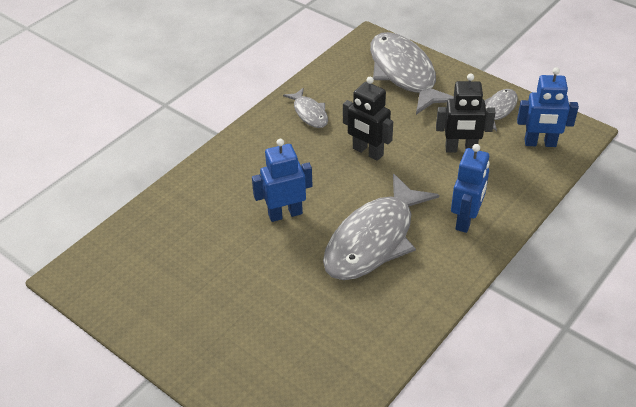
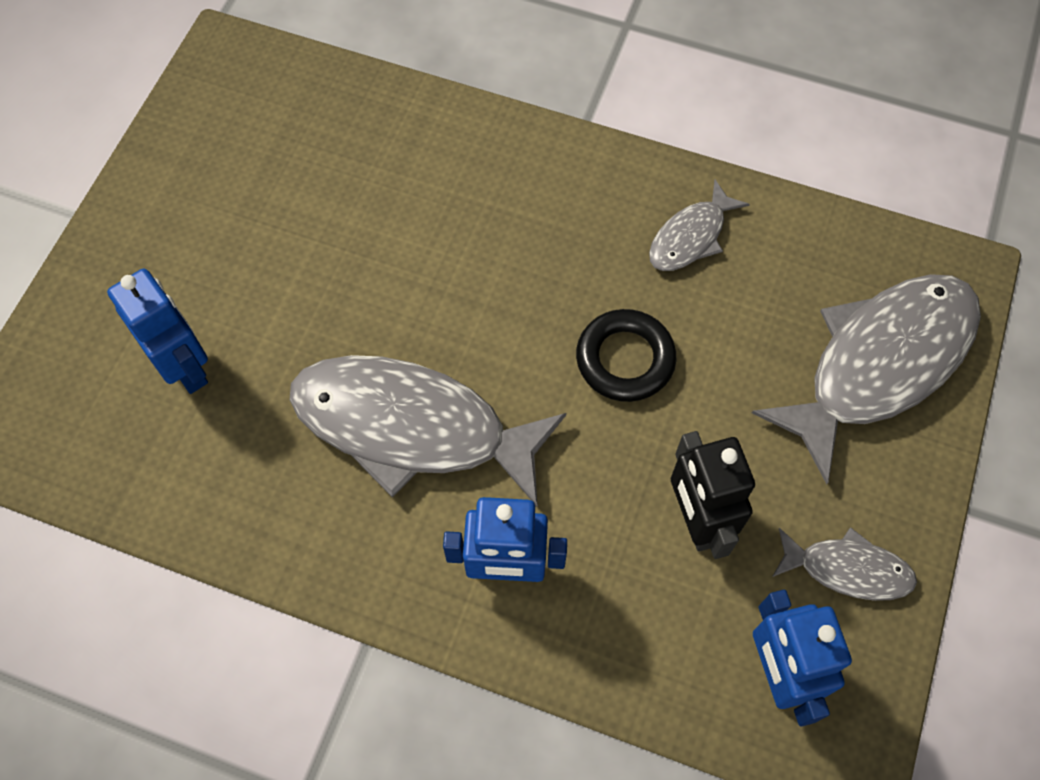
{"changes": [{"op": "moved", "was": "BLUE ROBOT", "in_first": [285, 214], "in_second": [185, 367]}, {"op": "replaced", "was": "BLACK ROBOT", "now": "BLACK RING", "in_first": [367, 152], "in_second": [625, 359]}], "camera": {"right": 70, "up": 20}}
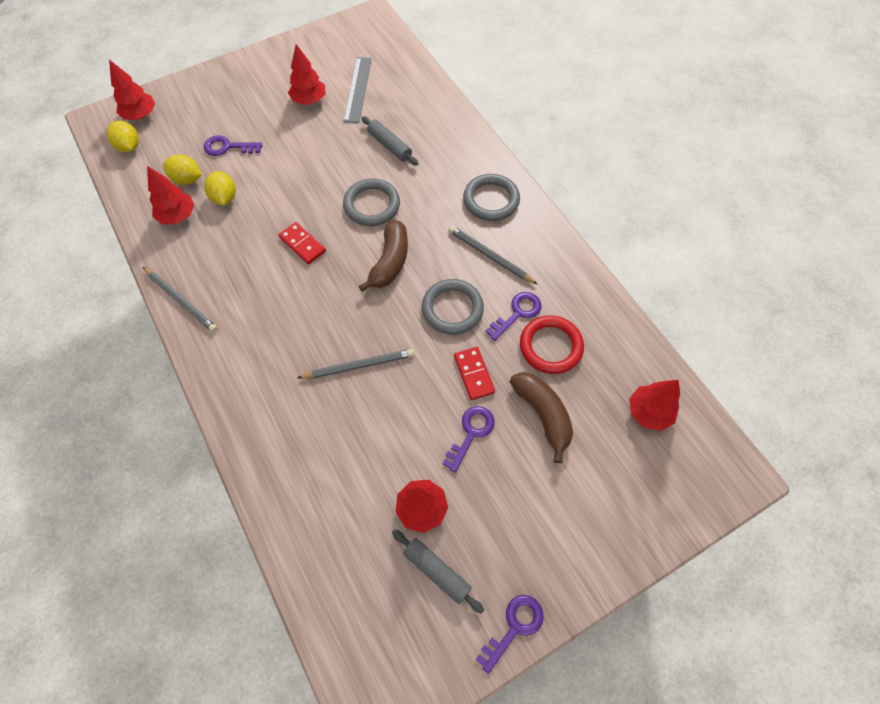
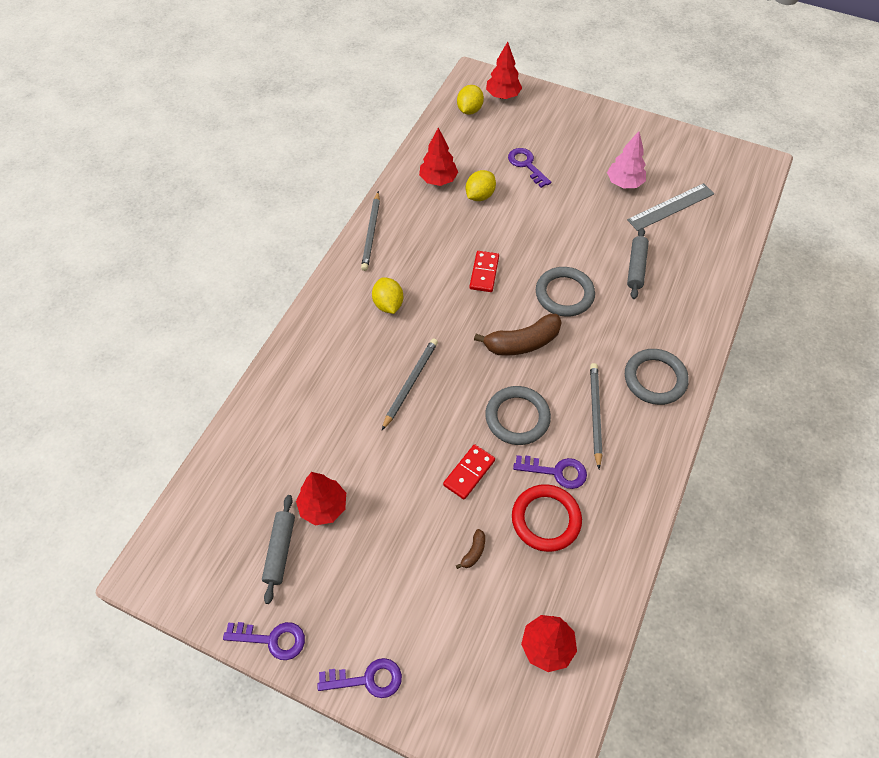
{"changes": [{"op": "moved", "was": "PURPLE KEY", "in_first": [471, 433], "in_second": [367, 679]}, {"op": "moved", "was": "YELLOW LEMON", "in_first": [187, 179], "in_second": [388, 304]}, {"op": "turned", "was": "GREY PENCIL", "in_first": [359, 365], "in_second": [410, 383], "clockwise": -105}, {"op": "resized", "was": "BROWN BANANA", "in_first": [542, 414], "in_second": [473, 552], "ratio": 0.44}, {"op": "recoloured", "was": "RED TREE", "now": "PINK TREE", "in_first": [309, 100], "in_second": [624, 183]}], "camera": {"right": 55, "up": -5}}
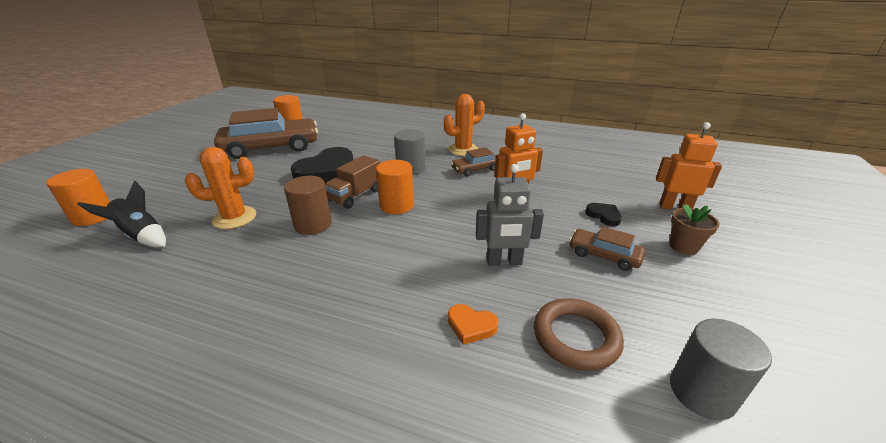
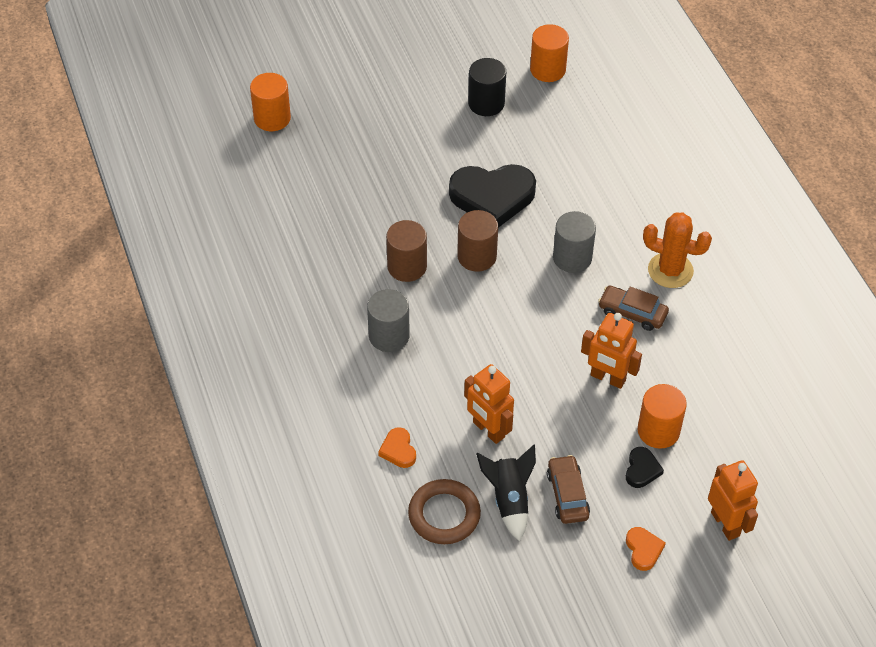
{"changes": [{"op": "moved", "was": "GREY CYLINDER", "in_first": [702, 392], "in_second": [389, 336]}, {"op": "replaced", "was": "BROWN TRUCK", "now": "BROWN CYLINDER", "in_first": [355, 195], "in_second": [477, 256]}, {"op": "recoloured", "was": "GREY ROBOT", "now": "ORANGE ROBOT", "in_first": [504, 262], "in_second": [488, 430]}, {"op": "replaced", "was": "BROWN CAR", "now": "BLACK CYLINDER", "in_first": [271, 148], "in_second": [486, 103]}, {"op": "moved", "was": "BLACK ROCKET", "in_first": [141, 236], "in_second": [509, 500]}, {"op": "replaced", "was": "BROWN FLOWER POT", "now": "ORANGE HEART", "in_first": [683, 246], "in_second": [643, 550]}, {"op": "moved", "was": "ORANGE CYLINDER", "in_first": [397, 205], "in_second": [658, 431]}, {"op": "removed", "was": "ORANGE CACTUS", "in_first": [234, 218]}], "camera": {"right": 50, "up": 20}}
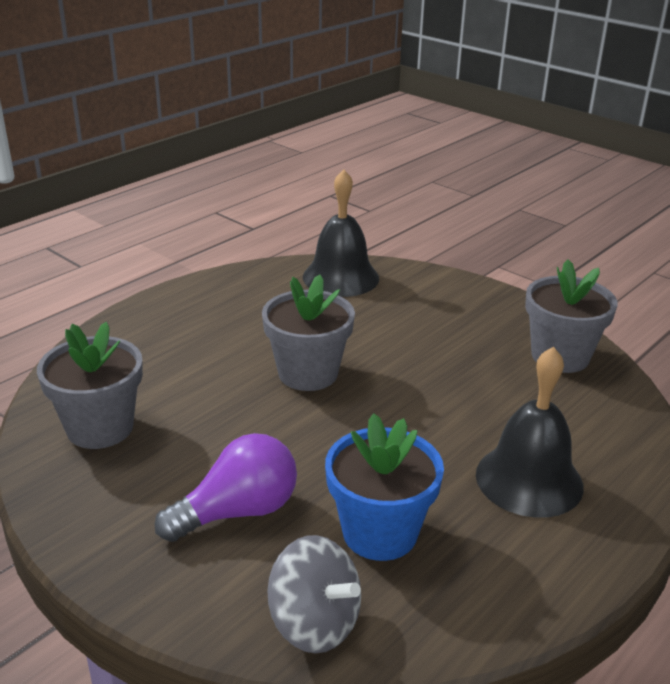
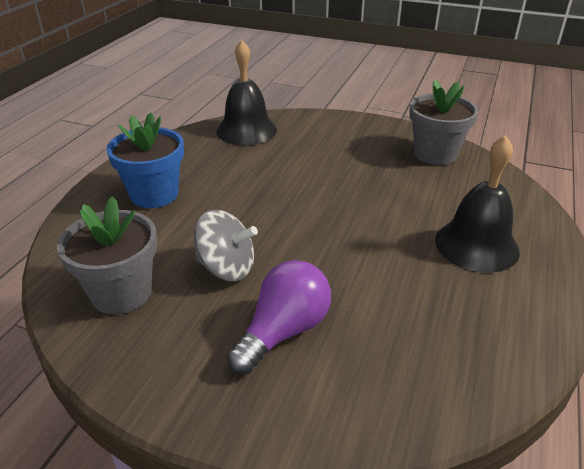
{"changes": [{"op": "moved", "was": "BLUE FLOWER POT", "in_first": [379, 533], "in_second": [154, 194]}, {"op": "moved", "was": "GREY SPINNING TOP", "in_first": [314, 623], "in_second": [226, 268]}, {"op": "removed", "was": "GREY FLOWER POT", "in_first": [308, 373]}], "camera": {"right": -20, "up": 5}}
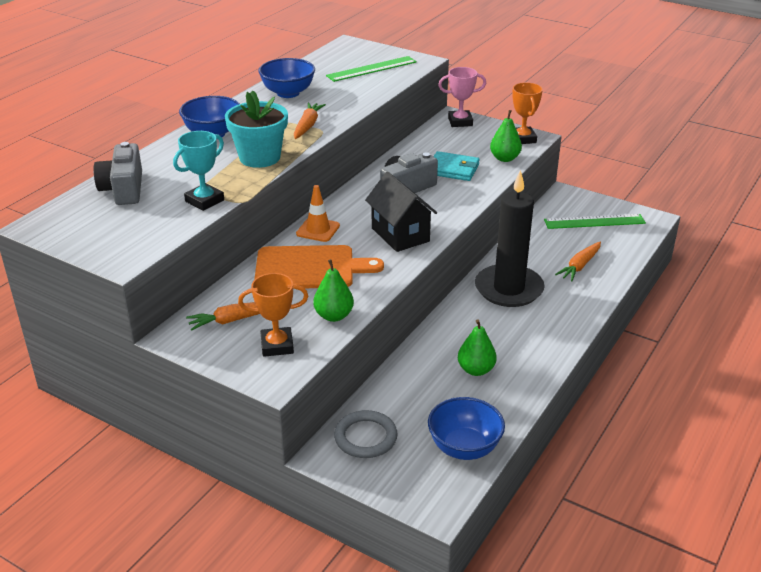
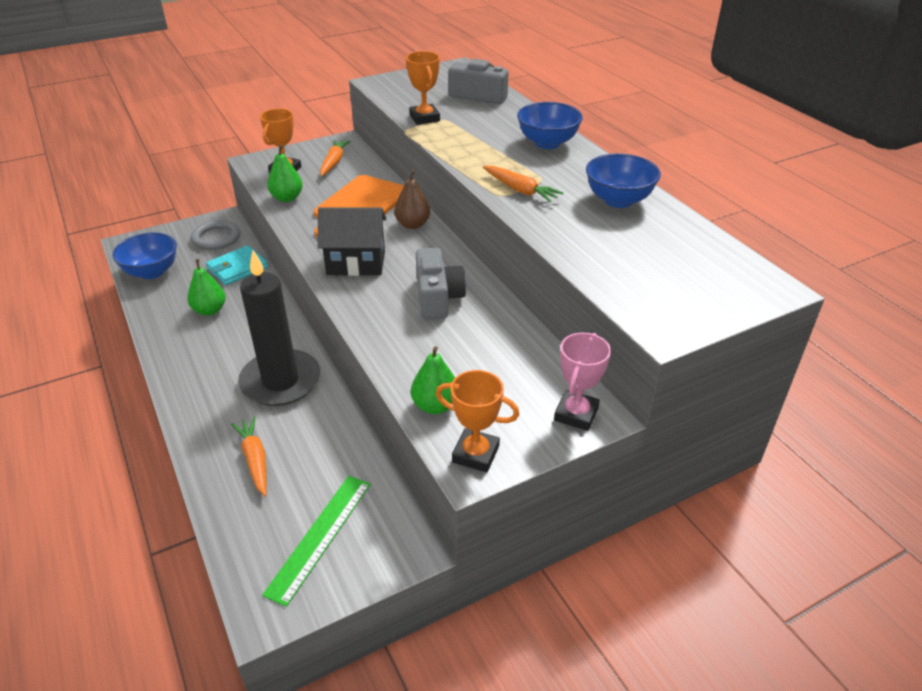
{"changes": [{"op": "moved", "was": "TURQUOISE WALLET", "in_first": [453, 169], "in_second": [237, 268]}, {"op": "replaced", "was": "ORANGE TRAFFIC CONE", "now": "BROWN PEAR", "in_first": [318, 230], "in_second": [412, 225]}, {"op": "recoloured", "was": "TURQUOISE TROPHY", "now": "ORANGE TROPHY", "in_first": [204, 201], "in_second": [424, 118]}, {"op": "removed", "was": "TURQUOISE FLOWER POT", "in_first": [259, 157]}, {"op": "removed", "was": "GREEN RULER", "in_first": [372, 69]}], "camera": {"right": 120, "up": 5}}
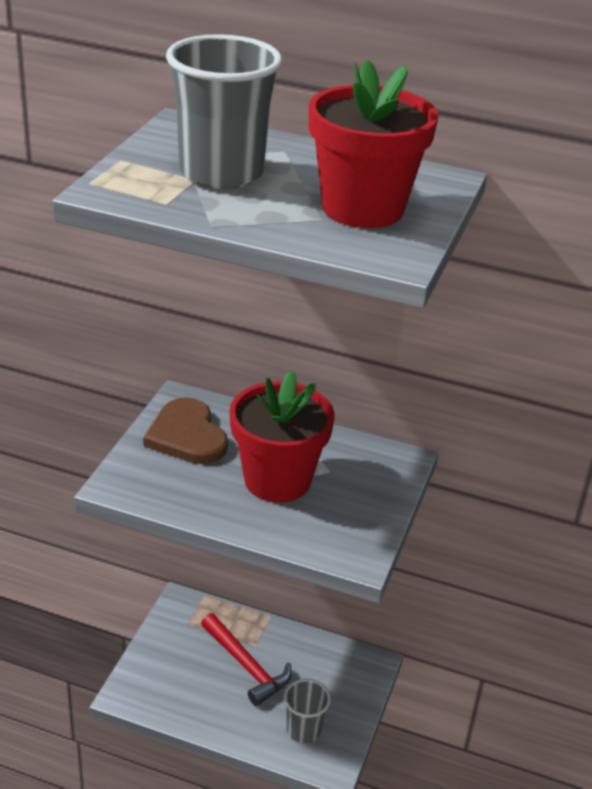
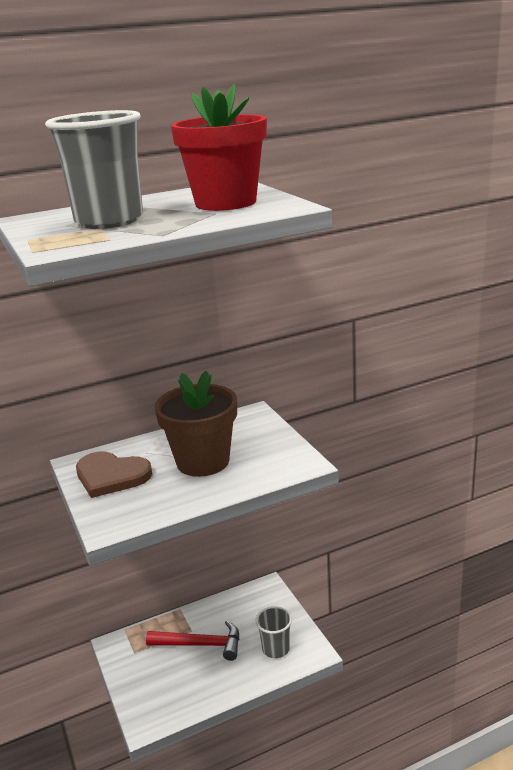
{"changes": [{"op": "recoloured", "was": "RED FLOWER POT", "now": "BROWN FLOWER POT", "in_first": [277, 480], "in_second": [203, 461]}], "camera": {"right": -40, "up": -10}}
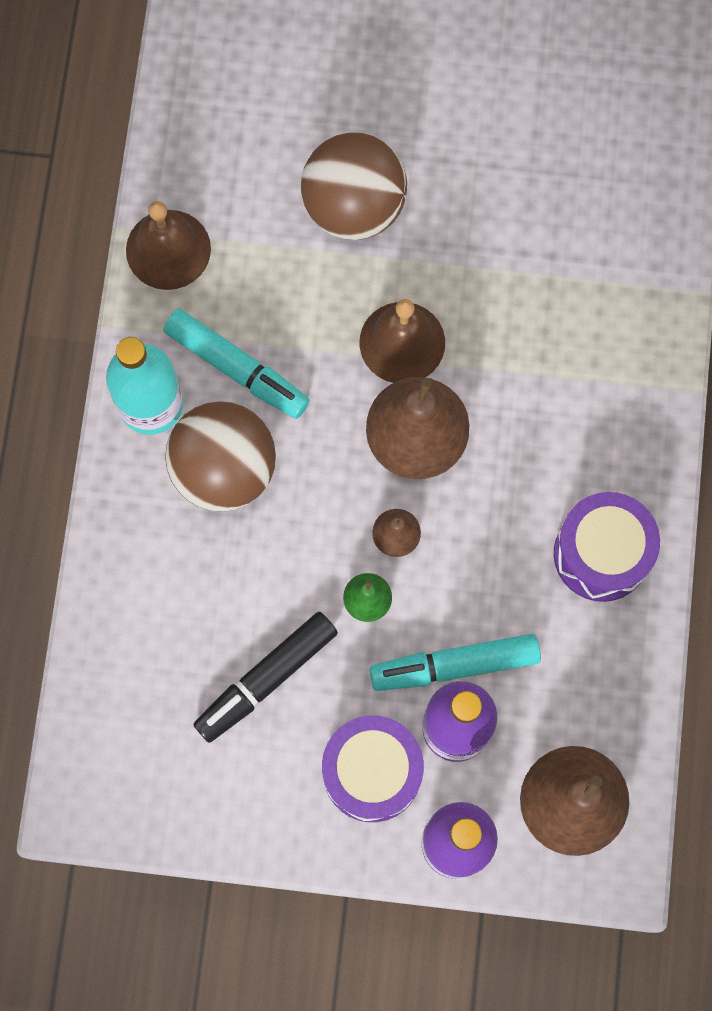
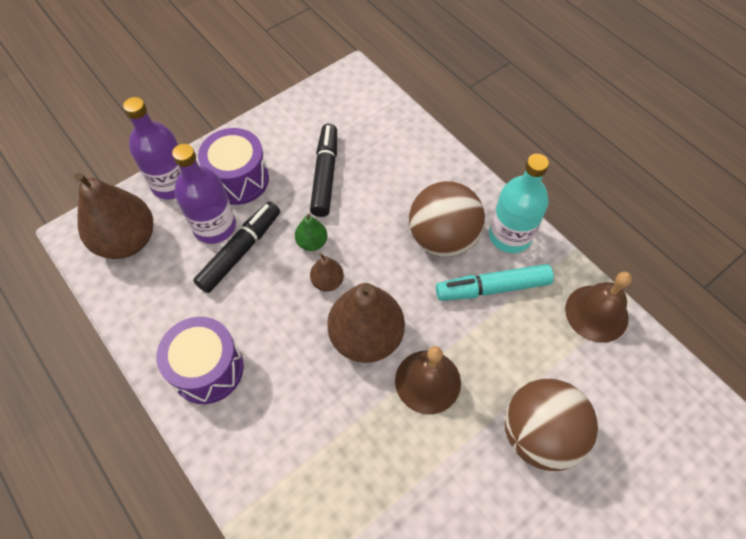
{"changes": [{"op": "recoloured", "was": "TURQUOISE MARKER", "now": "BLACK MARKER", "in_first": [454, 665], "in_second": [240, 251]}], "camera": {"right": 135, "up": -15}}
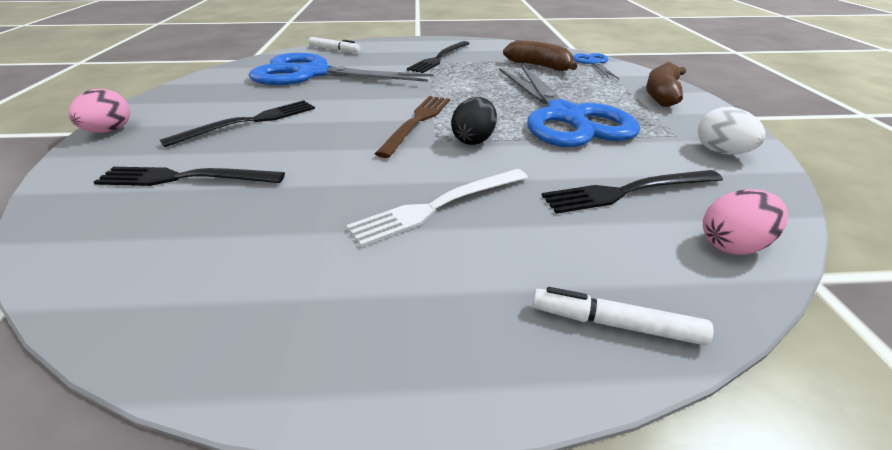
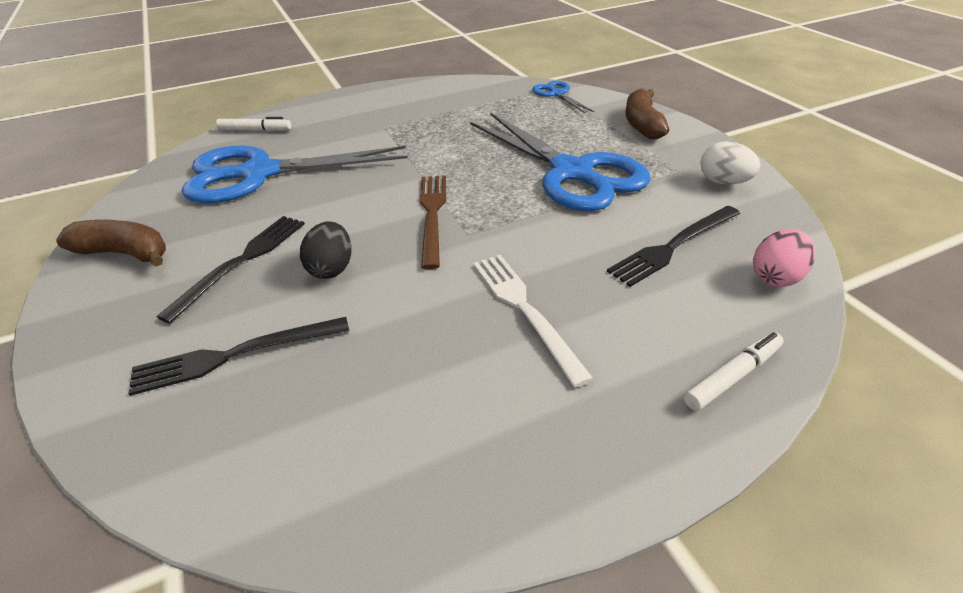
{"changes": [{"op": "moved", "was": "BROWN BANANA", "in_first": [539, 66], "in_second": [125, 253]}, {"op": "moved", "was": "BLACK EGG", "in_first": [474, 140], "in_second": [331, 268]}, {"op": "turned", "was": "WHITE FORK", "in_first": [438, 206], "in_second": [525, 310], "clockwise": 120}, {"op": "turned", "was": "WHITE MARKER", "in_first": [615, 324], "in_second": [732, 376], "clockwise": 150}, {"op": "removed", "was": "PINK EGG", "in_first": [109, 131]}, {"op": "removed", "was": "BLACK FORK", "in_first": [439, 58]}], "camera": {"right": -20, "up": 5}}
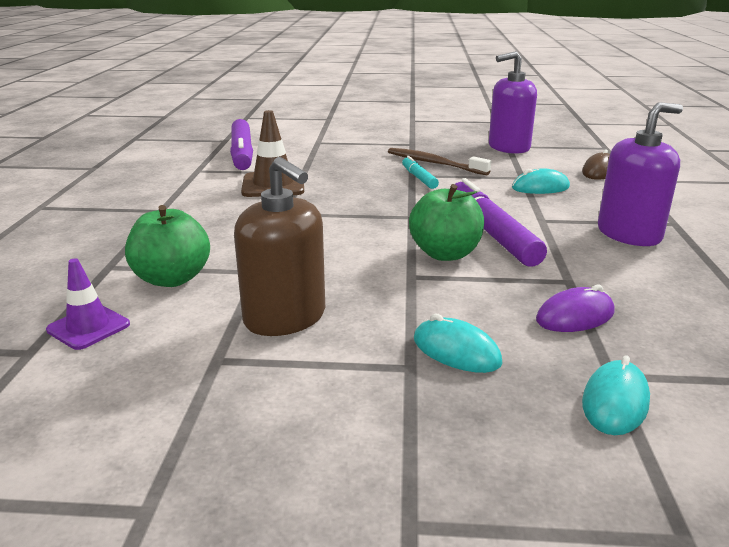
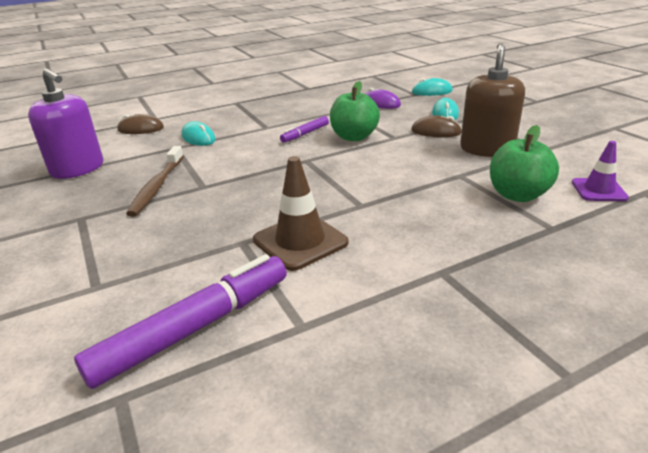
{"changes": [{"op": "resized", "was": "PURPLE MARKER", "in_first": [491, 232], "in_second": [305, 134], "ratio": 0.52}, {"op": "added", "now": "BROWN MOUSE", "in_second": [436, 131]}, {"op": "removed", "was": "TURQUOISE MARKER", "in_first": [419, 178]}, {"op": "removed", "was": "PURPLE SOAP DISPENSER", "in_first": [629, 234]}], "camera": {"right": -120, "up": 5}}
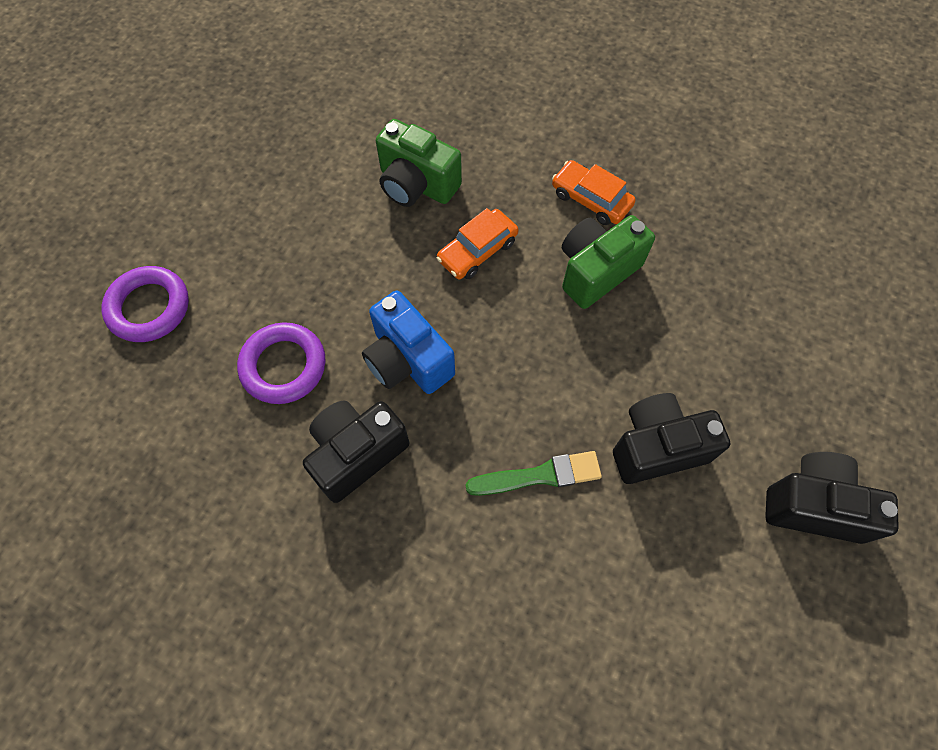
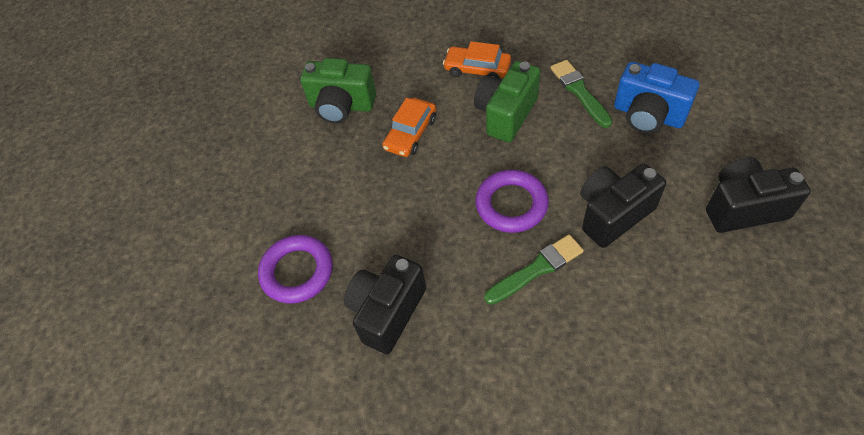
{"changes": [{"op": "moved", "was": "PURPLE RING", "in_first": [149, 307], "in_second": [511, 204]}, {"op": "added", "now": "GREEN BRUSH", "in_second": [579, 92]}, {"op": "moved", "was": "BLUE CAMERA", "in_first": [408, 360], "in_second": [648, 115]}], "camera": {"right": -15, "up": -10}}
